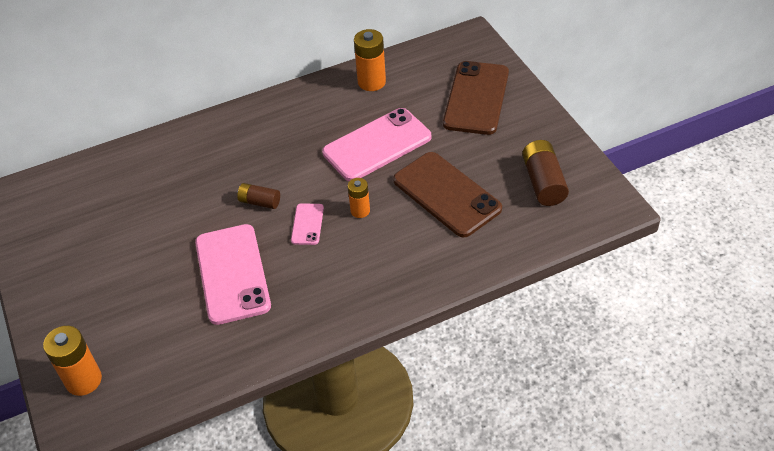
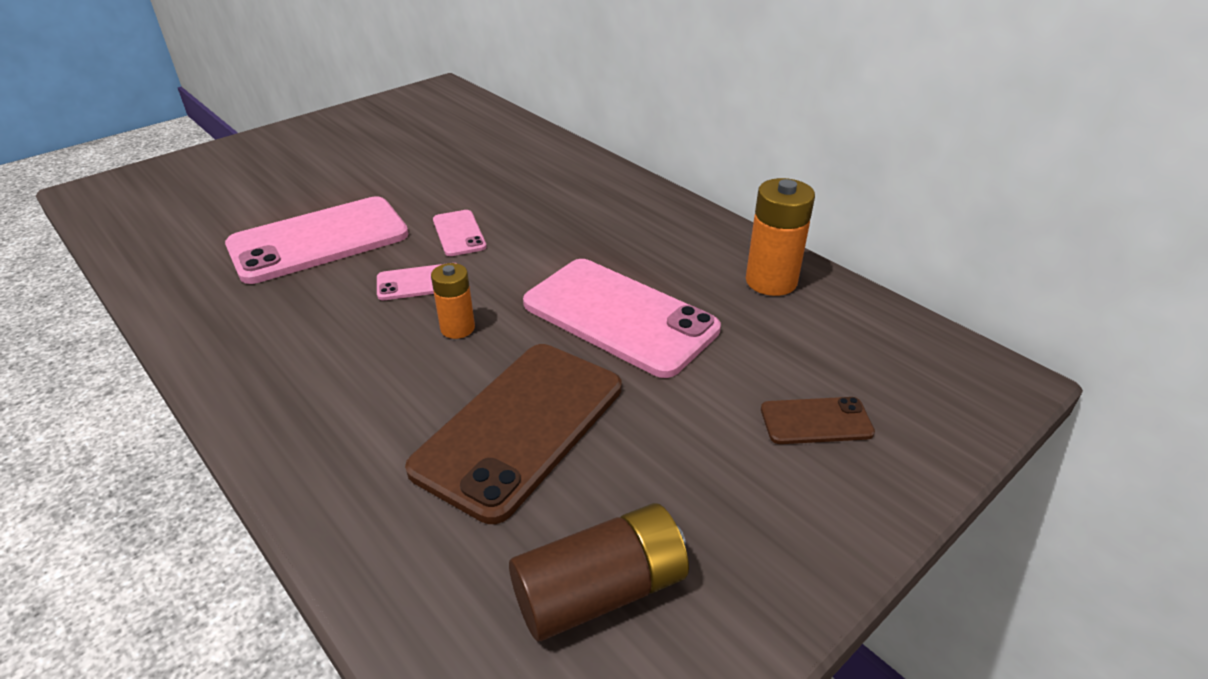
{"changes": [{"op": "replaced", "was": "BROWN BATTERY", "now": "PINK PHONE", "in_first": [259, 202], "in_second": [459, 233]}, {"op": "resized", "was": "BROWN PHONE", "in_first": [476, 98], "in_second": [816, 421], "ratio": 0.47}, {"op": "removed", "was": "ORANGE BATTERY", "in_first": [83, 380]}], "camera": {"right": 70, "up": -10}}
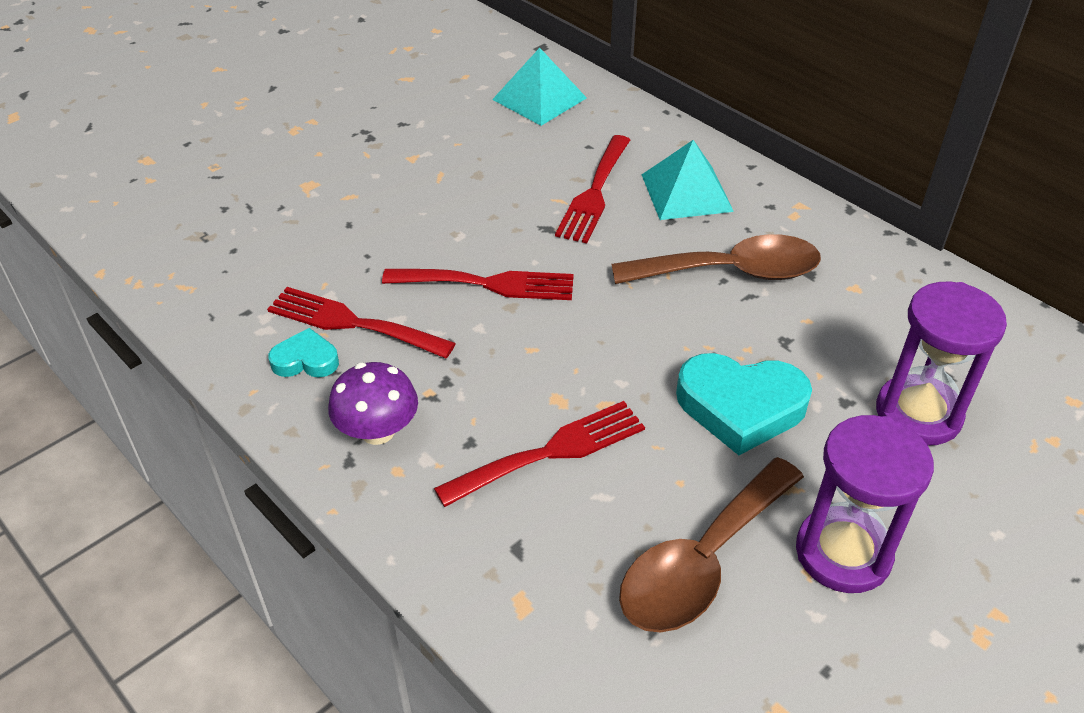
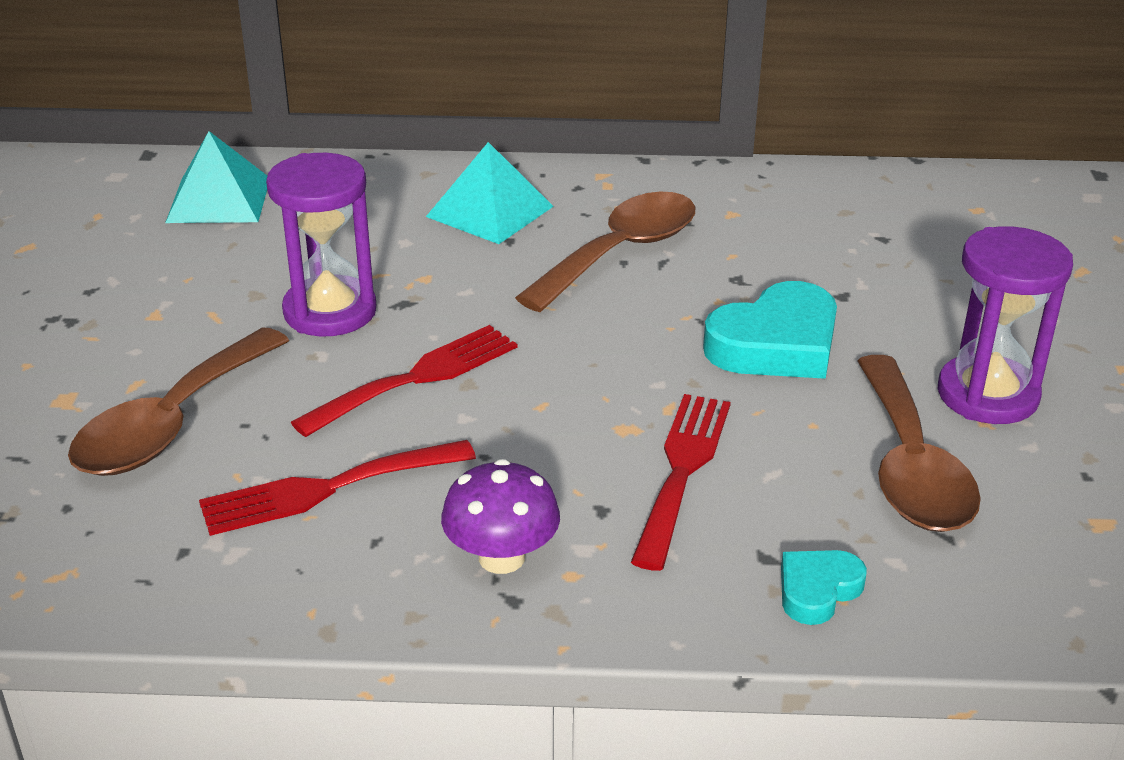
{"changes": [{"op": "added", "now": "BROWN SPOON", "in_second": [171, 423]}, {"op": "moved", "was": "PURPLE HOURGLASS", "in_first": [918, 414], "in_second": [330, 311]}, {"op": "moved", "was": "TURQUOISE HEART", "in_first": [305, 360], "in_second": [817, 590]}, {"op": "removed", "was": "RED FORK", "in_first": [594, 193]}], "camera": {"right": -45, "up": -10}}
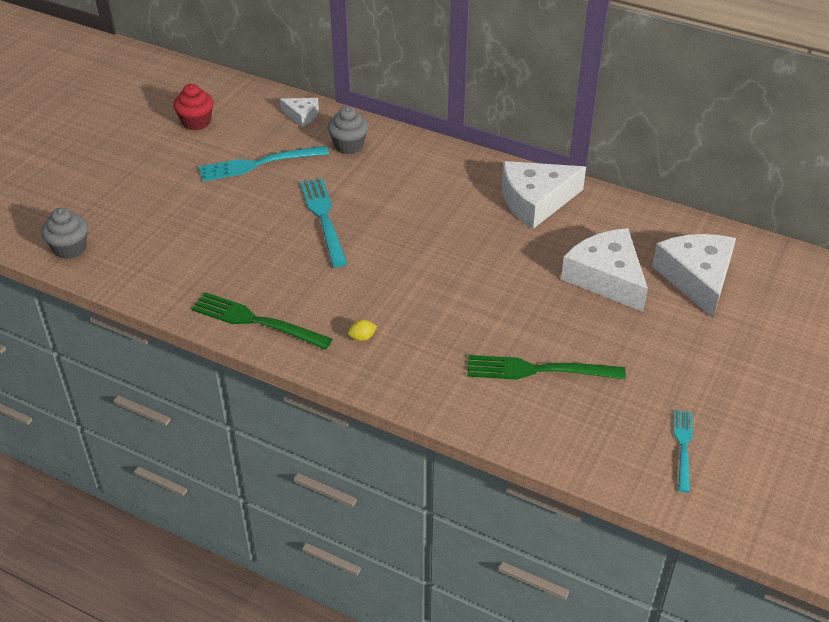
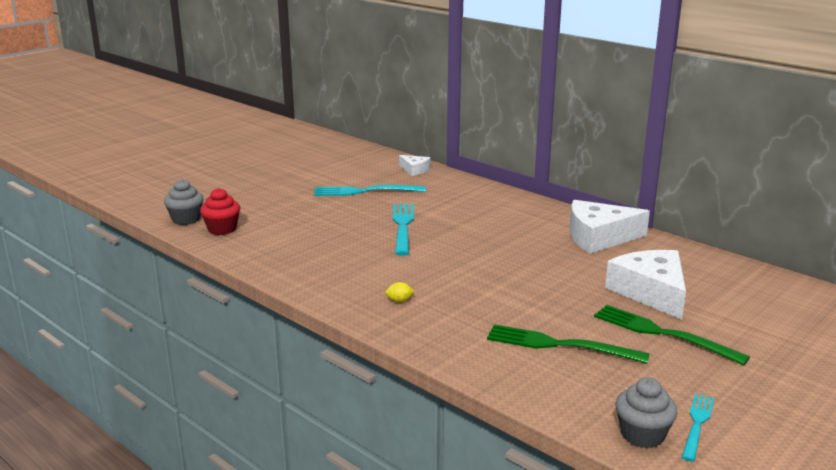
{"changes": [{"op": "moved", "was": "RED CUPCAKE", "in_first": [196, 122], "in_second": [222, 229]}, {"op": "moved", "was": "GREEN FORK", "in_first": [255, 321], "in_second": [661, 333]}, {"op": "moved", "was": "GREY CUPCAKE", "in_first": [348, 145], "in_second": [642, 435]}, {"op": "removed", "was": "WHITE CHEESE", "in_first": [697, 278]}], "camera": {"right": 15, "up": -20}}
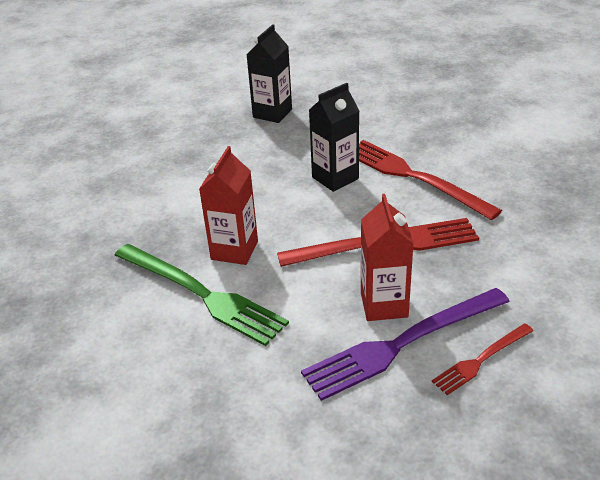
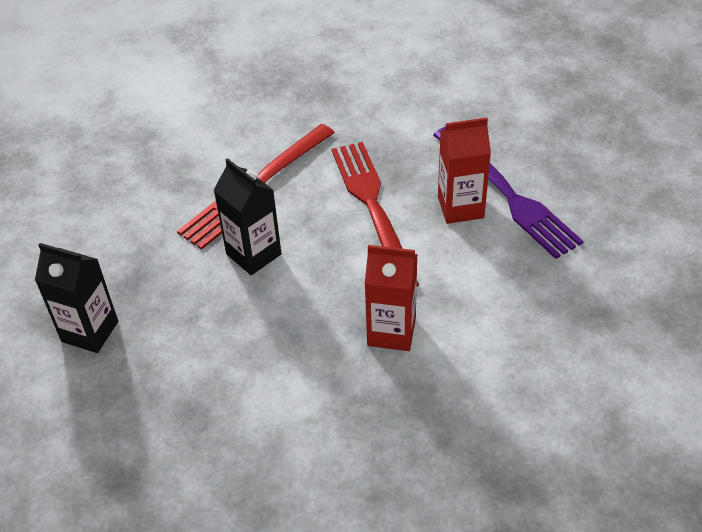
{"changes": [{"op": "removed", "was": "GREEN FORK", "in_first": [201, 294]}, {"op": "removed", "was": "RED FORK", "in_first": [481, 360]}], "camera": {"right": -95, "up": 10}}
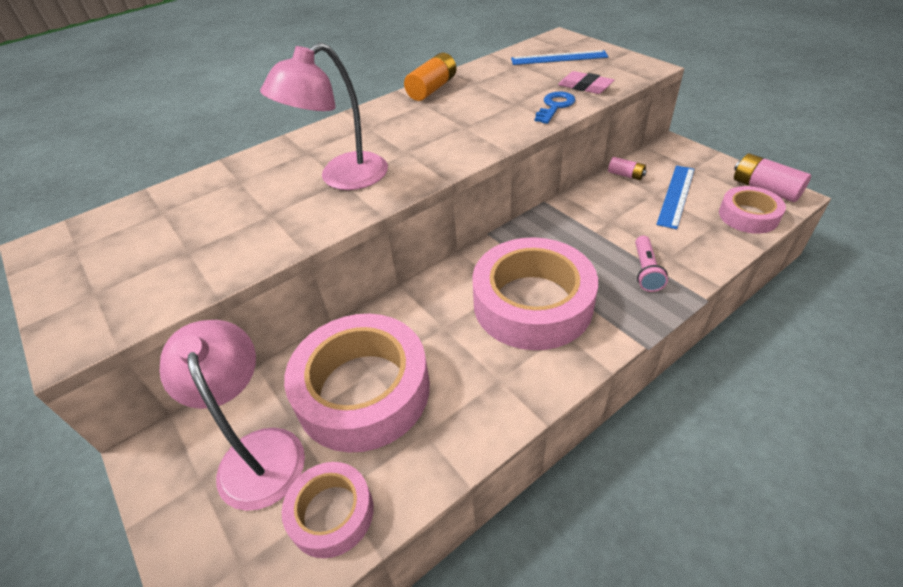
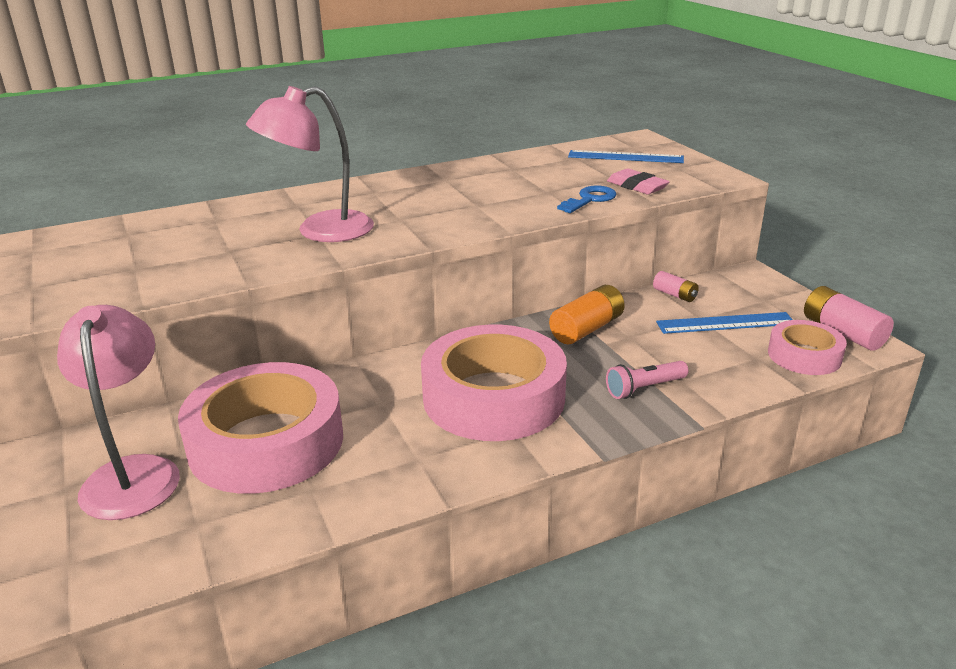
{"changes": [{"op": "moved", "was": "ORANGE BATTERY", "in_first": [432, 89], "in_second": [587, 329]}, {"op": "turned", "was": "PINK FLASHLIGHT", "in_first": [646, 271], "in_second": [644, 388], "clockwise": 45}, {"op": "turned", "was": "BLUE RULER", "in_first": [676, 196], "in_second": [725, 323], "clockwise": 45}, {"op": "removed", "was": "PINK TAPE", "in_first": [331, 513]}], "camera": {"right": 10, "up": -15}}
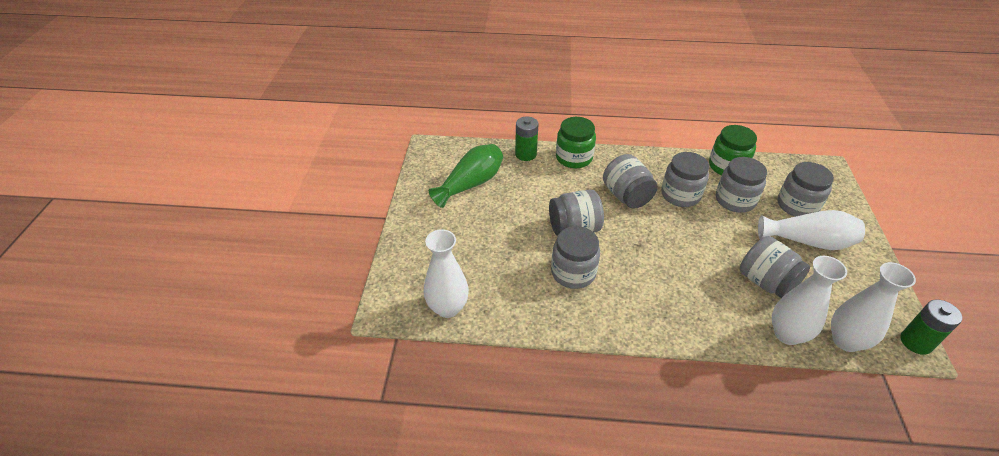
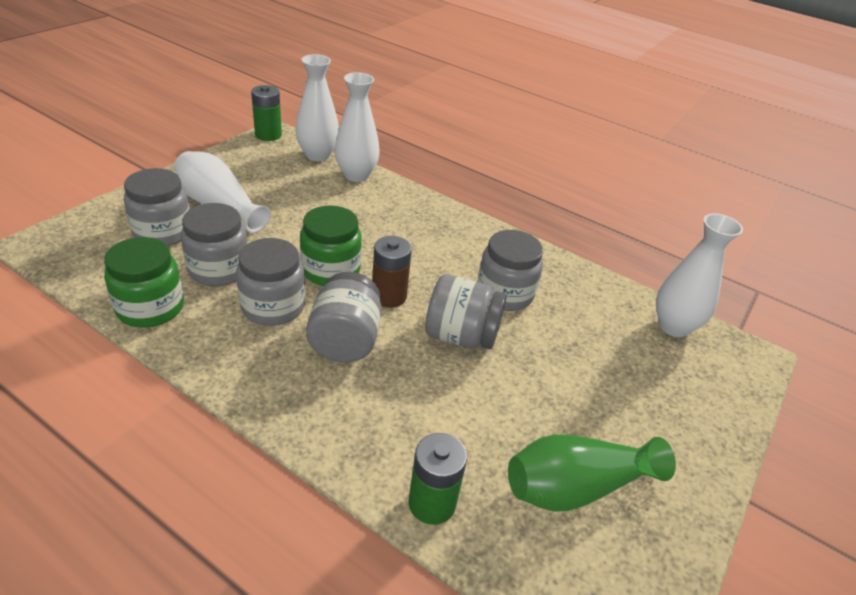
{"changes": [{"op": "moved", "was": "GREEN JAR", "in_first": [574, 158], "in_second": [331, 270]}, {"op": "added", "now": "BROWN BATTERY", "in_second": [389, 296]}, {"op": "removed", "was": "GREY JAR", "in_first": [766, 282]}], "camera": {"right": -155, "up": -5}}
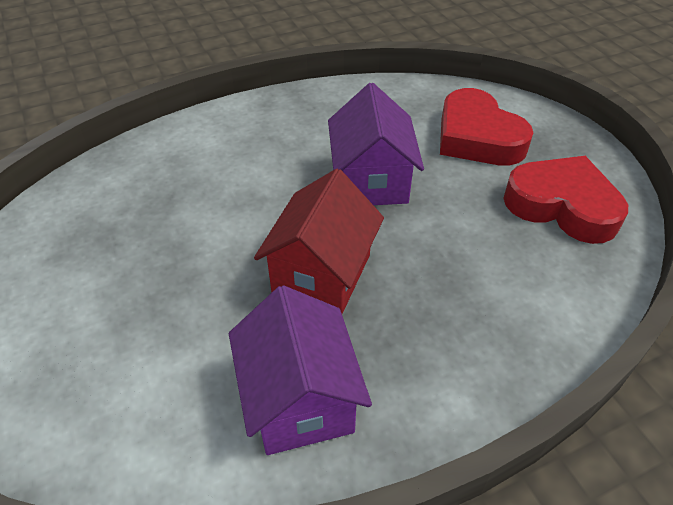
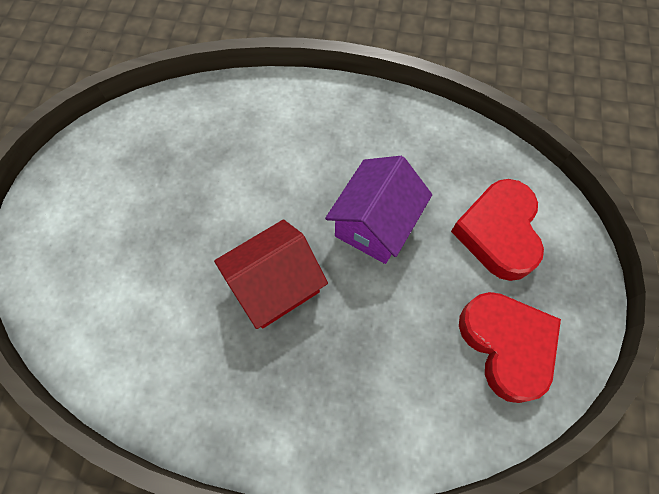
{"changes": [{"op": "removed", "was": "PURPLE HOUSE", "in_first": [300, 400]}], "camera": {"right": 35, "up": 20}}
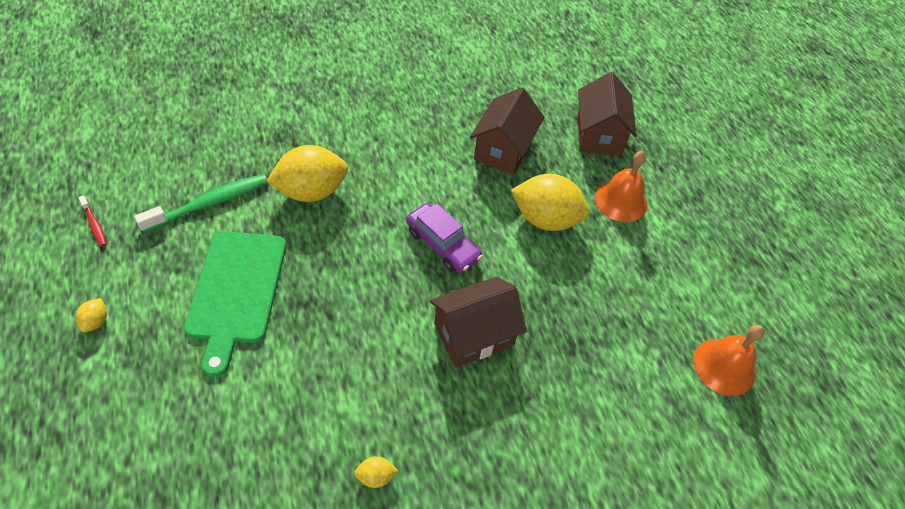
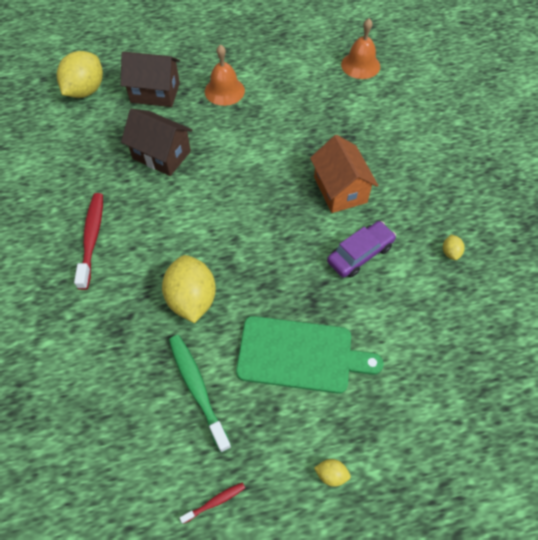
{"changes": [{"op": "moved", "was": "YELLOW LEMON", "in_first": [545, 219], "in_second": [85, 90]}, {"op": "added", "now": "RED TOOTHBRUSH", "in_second": [92, 238]}, {"op": "recoloured", "was": "BROWN HOUSE", "now": "ORANGE HOUSE", "in_first": [474, 334], "in_second": [340, 189]}, {"op": "moved", "was": "PURPLE CAR", "in_first": [442, 244], "in_second": [360, 254]}], "camera": {"right": -80, "up": 5}}
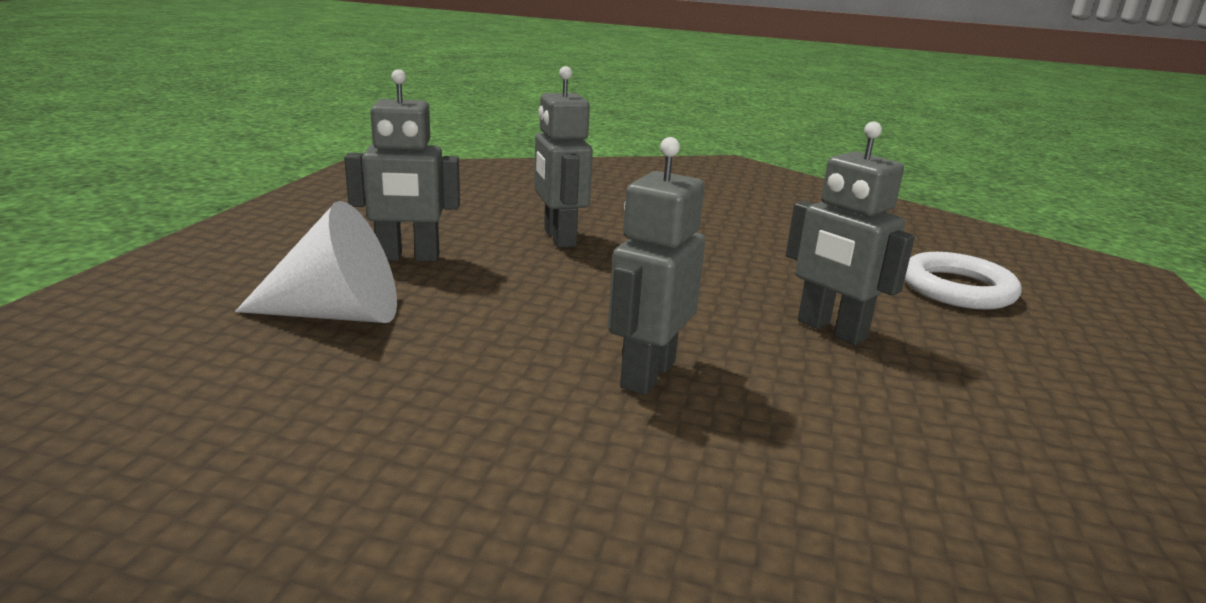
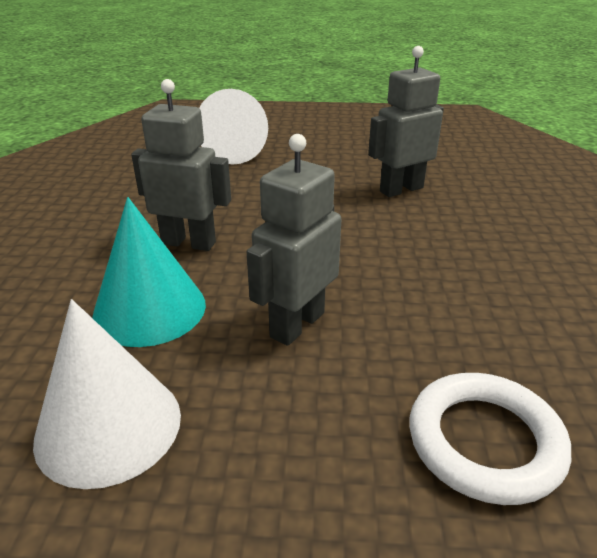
{"changes": [{"op": "added", "now": "WHITE CONE", "in_second": [109, 426]}, {"op": "added", "now": "TURQUOISE CONE", "in_second": [149, 309]}, {"op": "removed", "was": "GREY ROBOT", "in_first": [408, 257]}], "camera": {"right": 80, "up": 10}}
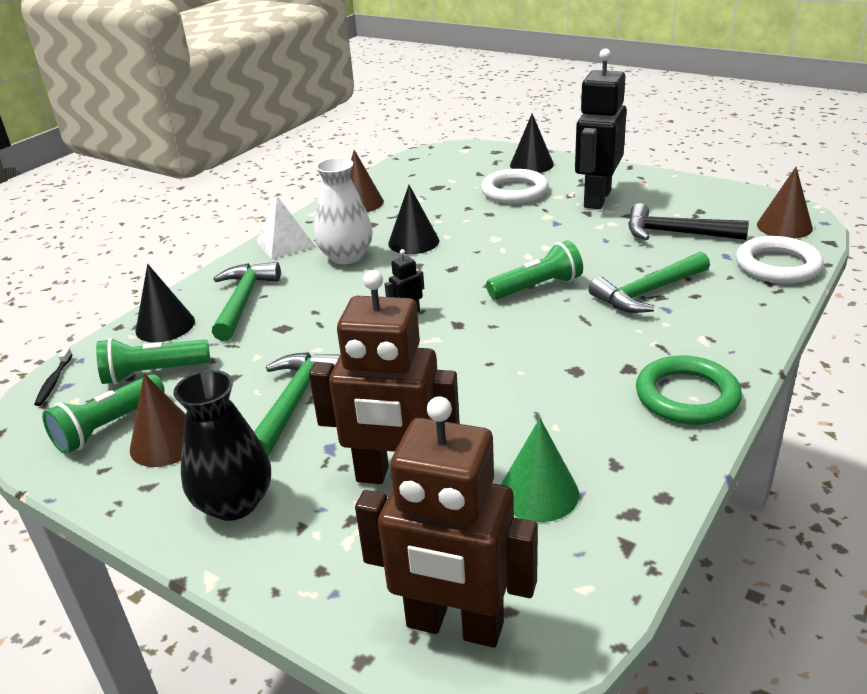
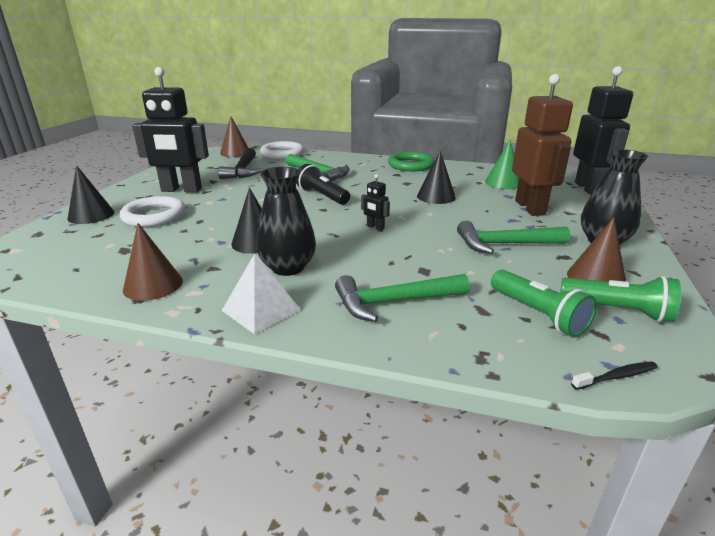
{"changes": [{"op": "recoloured", "was": "WHITE VASE", "now": "BLACK VASE", "in_first": [346, 256], "in_second": [288, 267]}, {"op": "recoloured", "was": "GREEN FLASHLIGHT", "now": "BLACK FLASHLIGHT", "in_first": [537, 287], "in_second": [322, 196]}, {"op": "moved", "was": "BLACK CONE", "in_first": [165, 326], "in_second": [436, 196]}, {"op": "recoloured", "was": "BROWN ROBOT", "now": "BLACK ROBOT", "in_first": [454, 626], "in_second": [588, 188]}], "camera": {"right": -110, "up": -5}}
